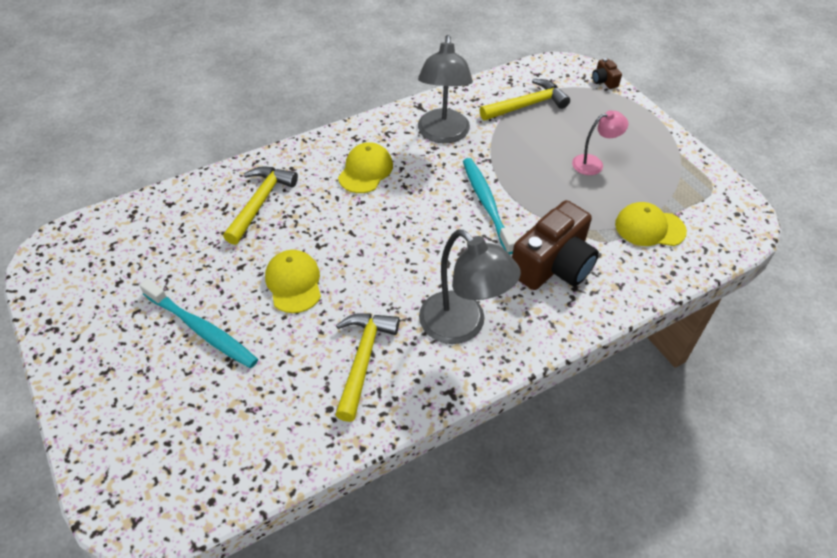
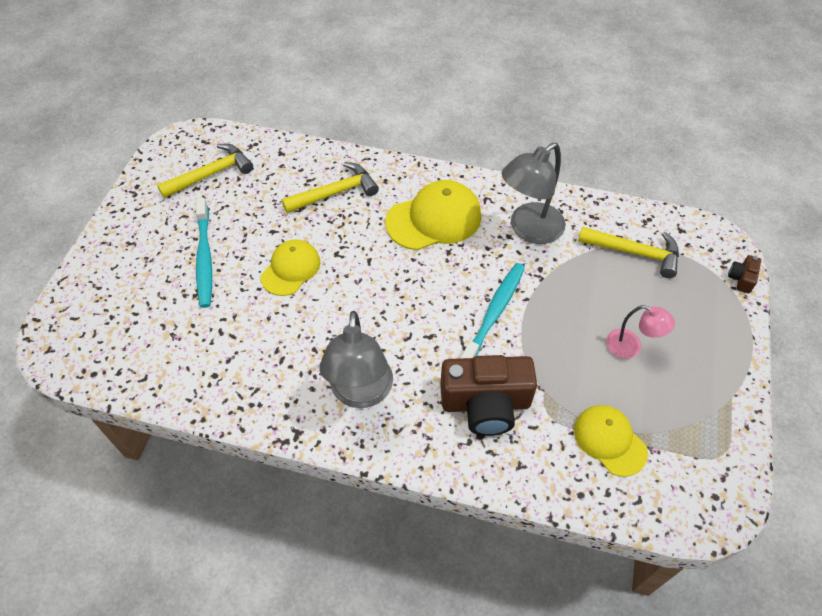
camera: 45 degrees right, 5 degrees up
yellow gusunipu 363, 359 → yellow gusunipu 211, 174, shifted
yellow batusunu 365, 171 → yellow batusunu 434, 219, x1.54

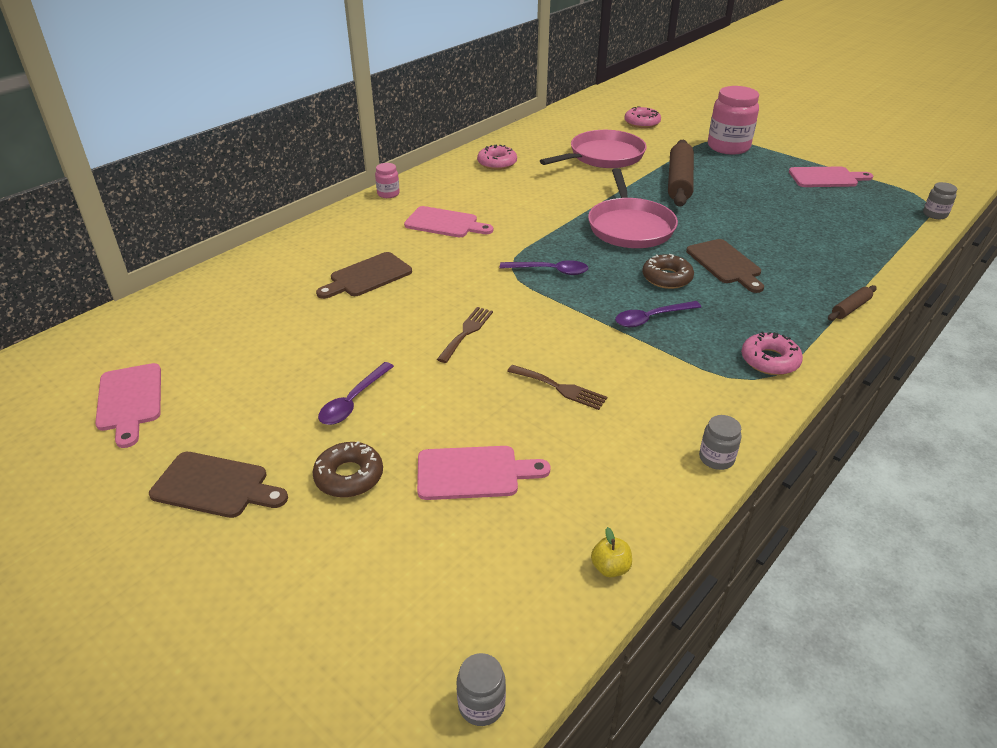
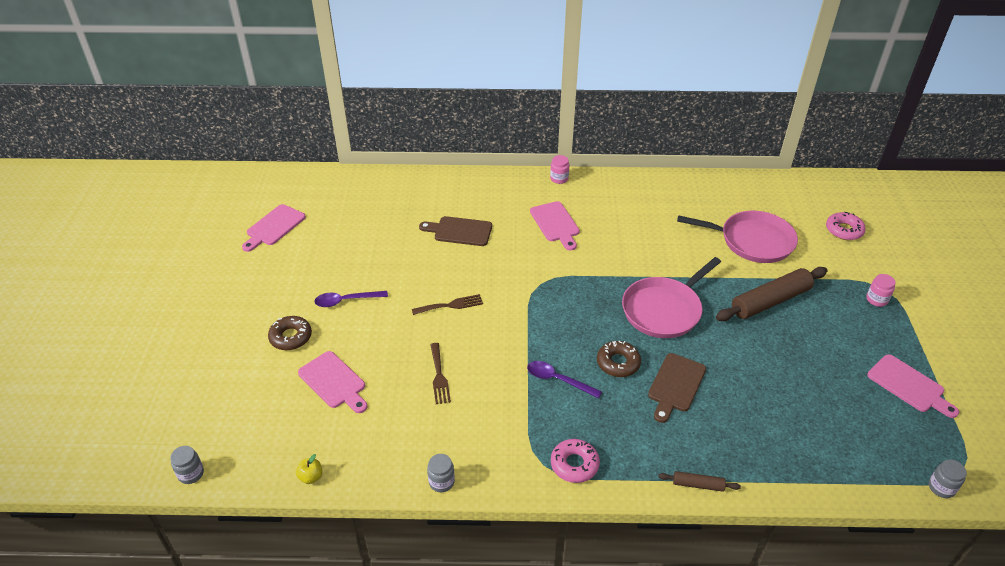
camera: 50 degrees right, 5 degrees up
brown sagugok 215, 486 → -
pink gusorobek 497, 163 → -
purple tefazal 550, 271 → -
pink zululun 728, 147 → pink zululun 876, 300, x0.47

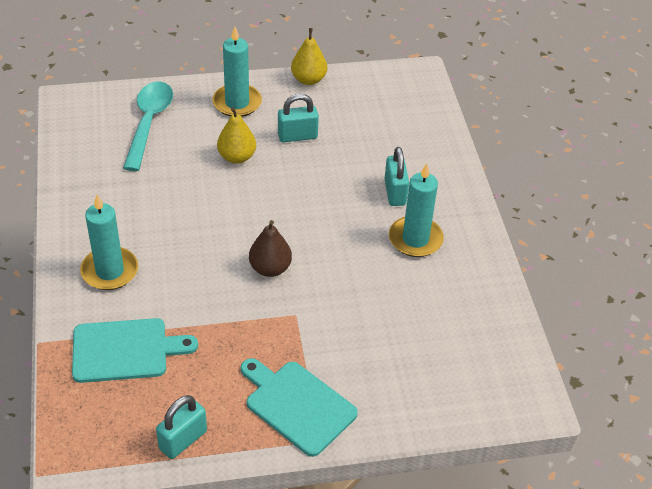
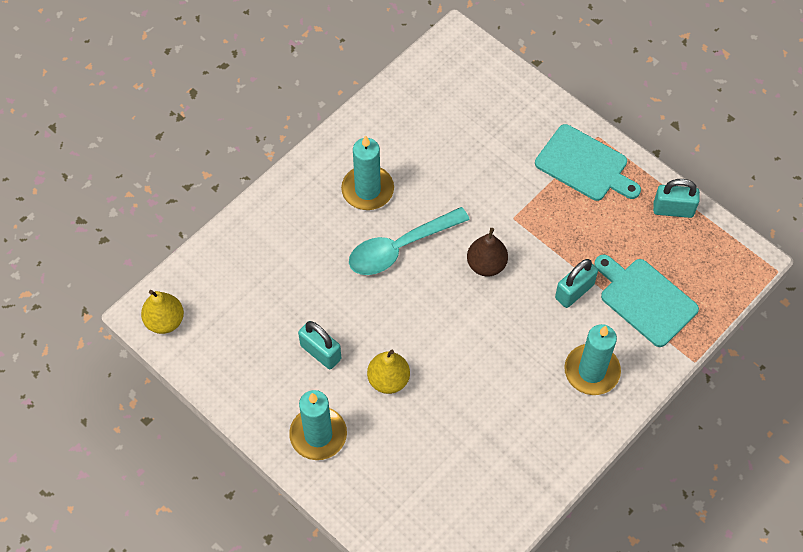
camera: 125 degrees left, 15 degrees up
turquoise tefazal 149, 123 → turquoise tefazal 400, 248, shifted
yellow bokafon 308, 79 → yellow bokafon 165, 321, shifted
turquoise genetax 395, 192 → turquoise genetax 574, 291, shifted
turquoise sagugok 297, 405 → turquoise sagugok 585, 165, 60 degrees counterclockwise

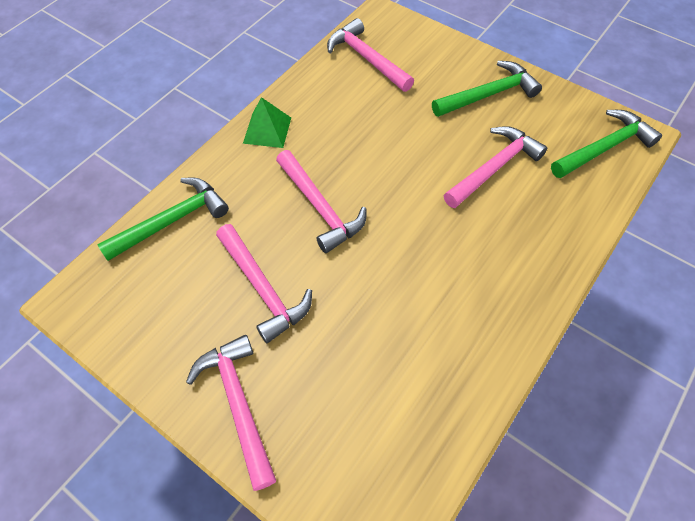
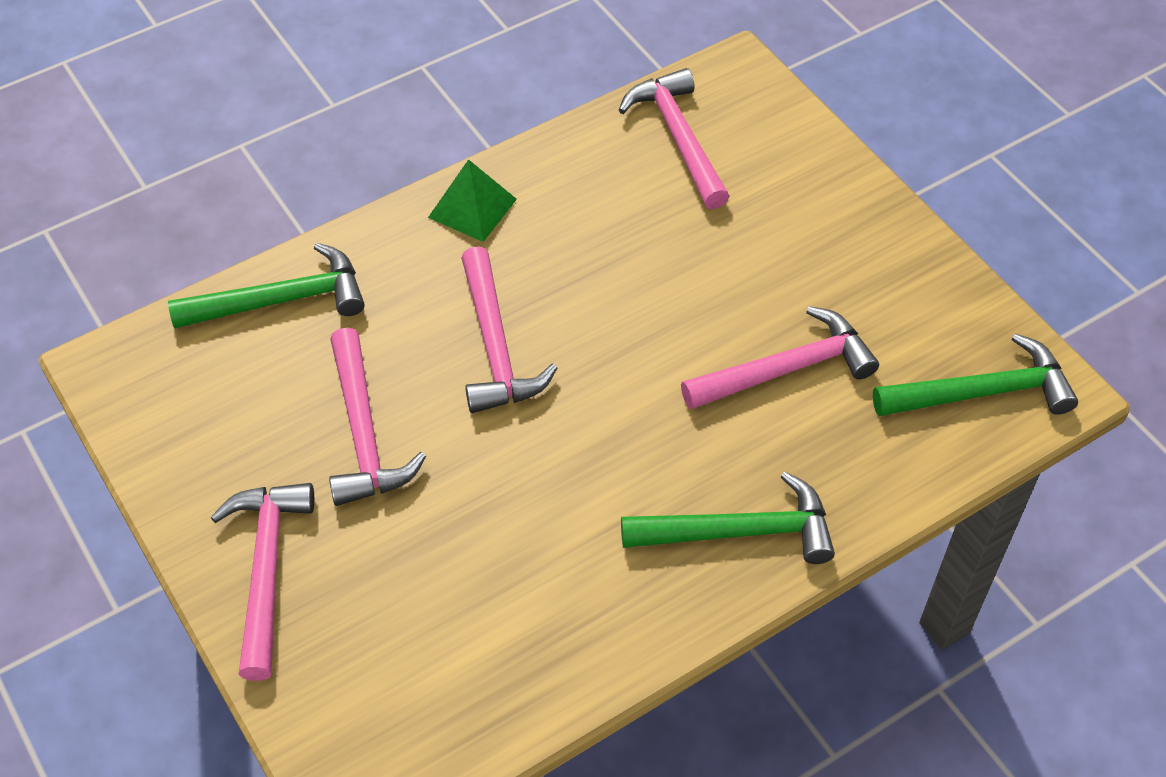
camera: 20 degrees right, 5 degrees down
green gusunipu 488, 94 → green gusunipu 739, 531, shifted

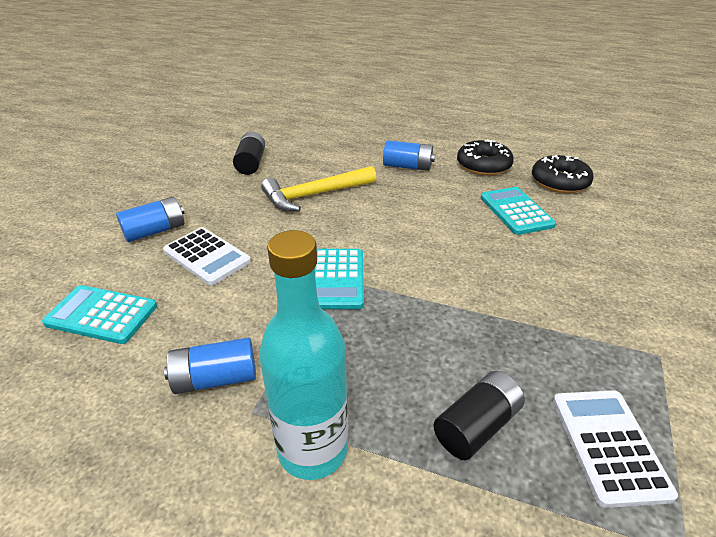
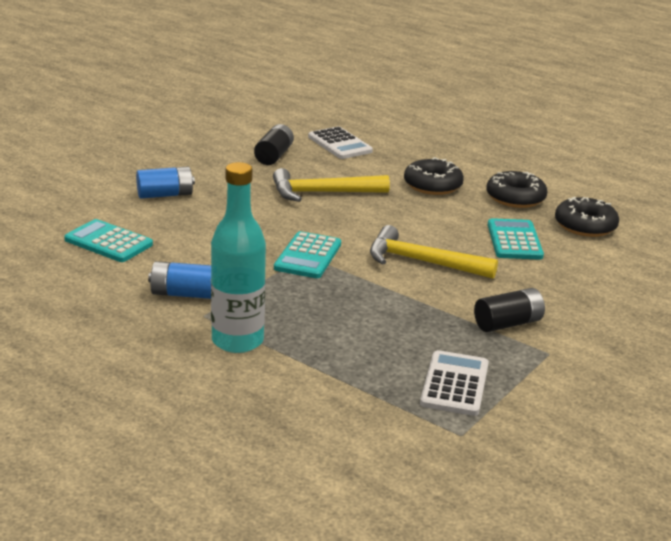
camera: 15 degrees right, 10 degrees down
- → yellow gusunipu 422, 262
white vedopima 207, 256 → white vedopima 340, 144, shifted
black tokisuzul 476, 426 → black tokisuzul 507, 323, shifted
blue tokisuzul 407, 166 → black gusorobek 432, 185

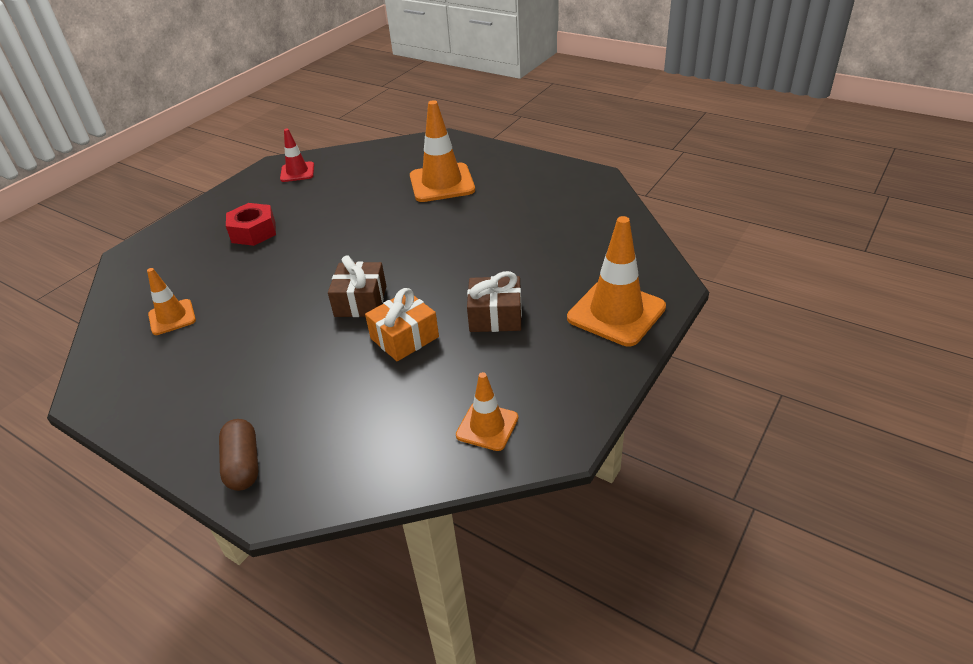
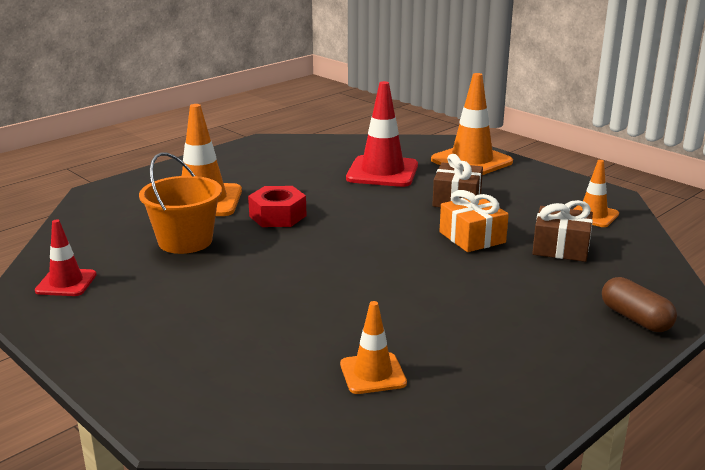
camera: 80 degrees left, 15 degrees down
- → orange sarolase 185, 241
- → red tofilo 382, 172
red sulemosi 253, 232 → red sulemosi 278, 216, shifted
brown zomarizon 360, 301 → brown zomarizon 561, 248, shifted
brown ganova 243, 464 → brown ganova 635, 319, 60 degrees clockwise

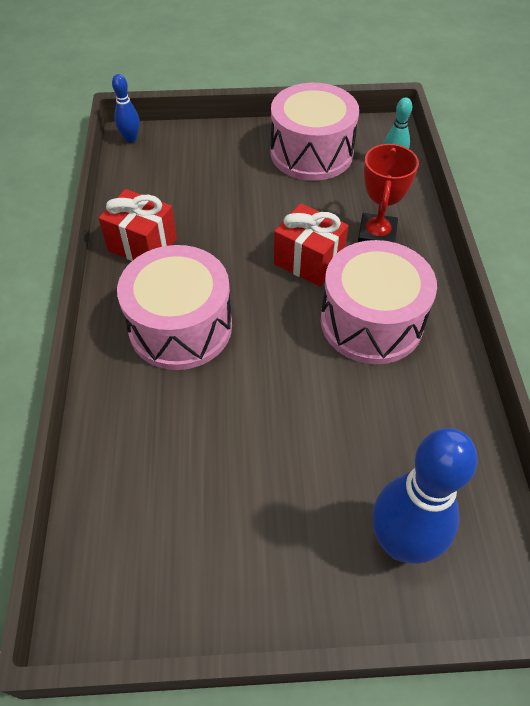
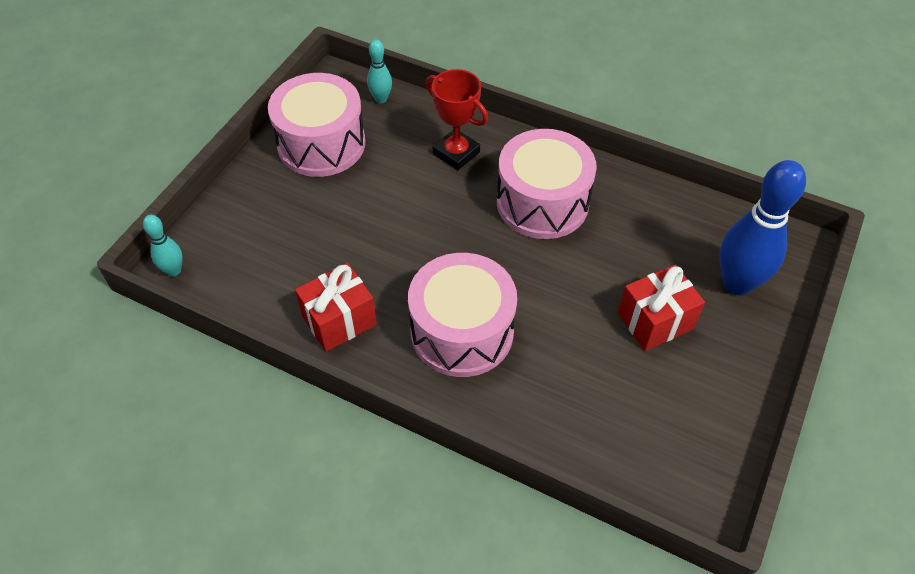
camera: 60 degrees left, 0 degrees up
red zomarizon 308, 261 → red zomarizon 655, 321, shifted
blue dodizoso 130, 139 → turquoise dodizoso 174, 271

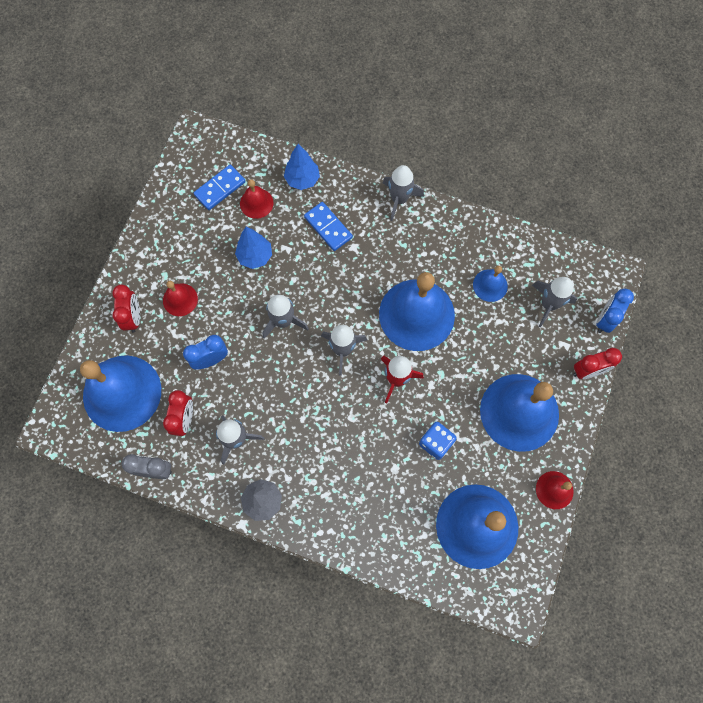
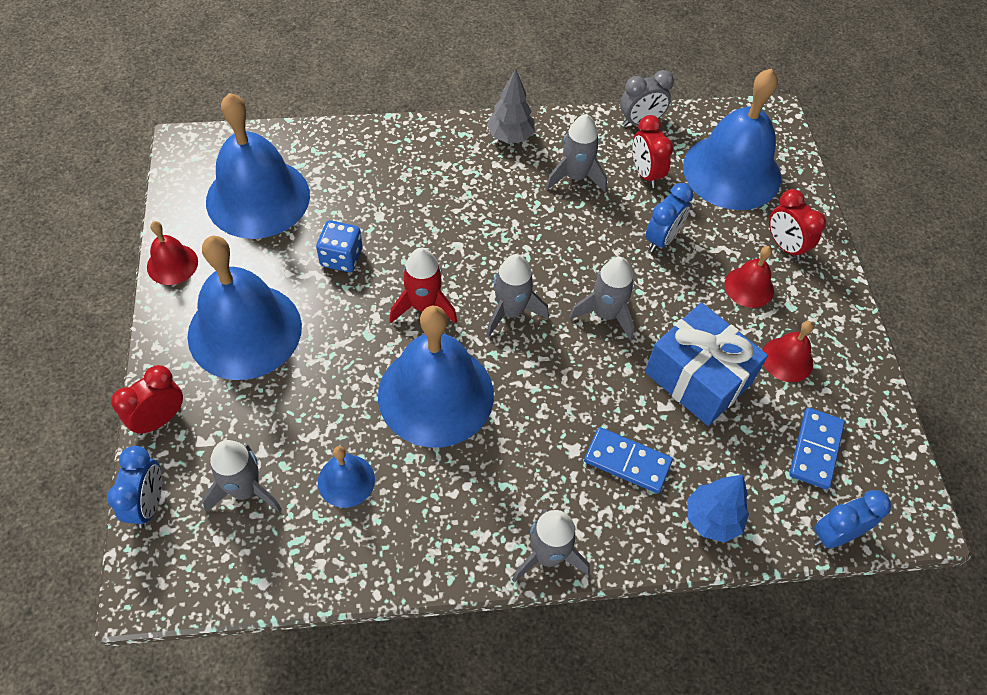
camera: 150 degrees right, 15 degrees down
- → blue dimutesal 835, 535
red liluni 256, 203 → red liluni 787, 359, shifted
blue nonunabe 255, 256 → blue zomarizon 698, 377

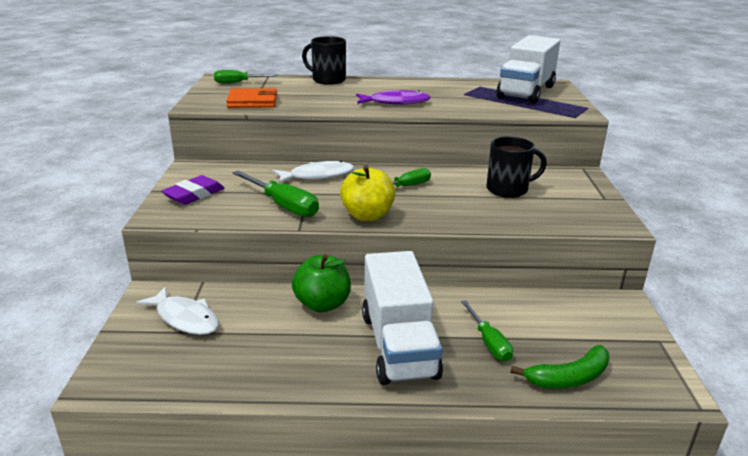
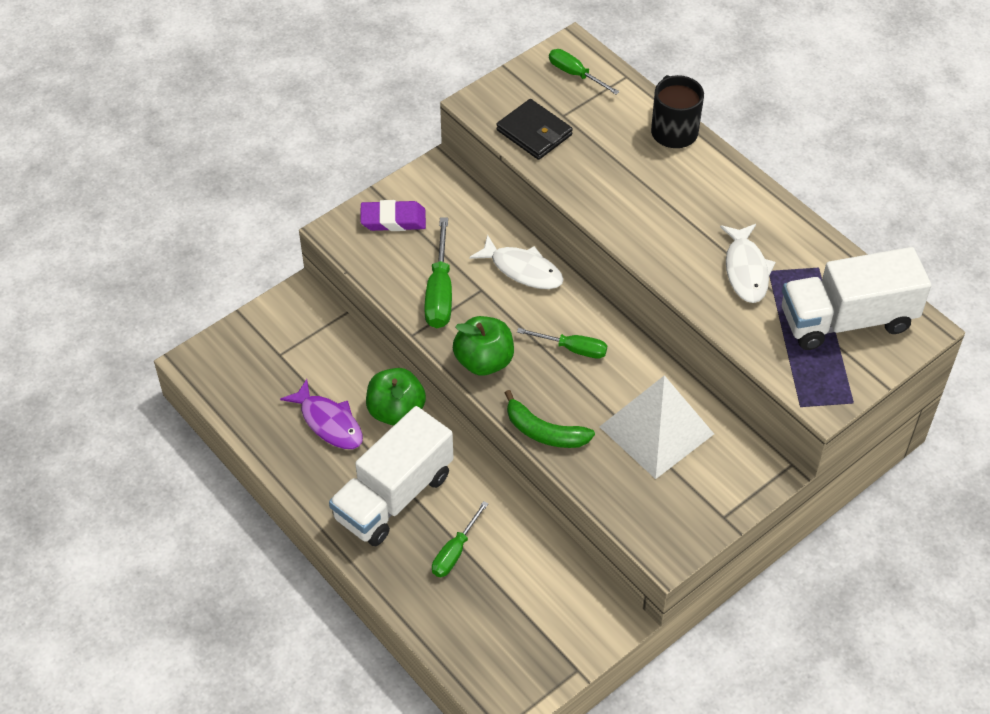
camera: 50 degrees right, 25 degrees up
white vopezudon 185, 318 → white vopezudon 746, 270, shifted
purple vopezudon 395, 102 → purple vopezudon 329, 422, shifted
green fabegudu 568, 378 → green fabegudu 544, 431, shifted
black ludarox 508, 189 → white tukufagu 656, 430
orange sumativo 252, 102 → black sumativo 534, 132
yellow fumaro 367, 215 → green fumaro 484, 361

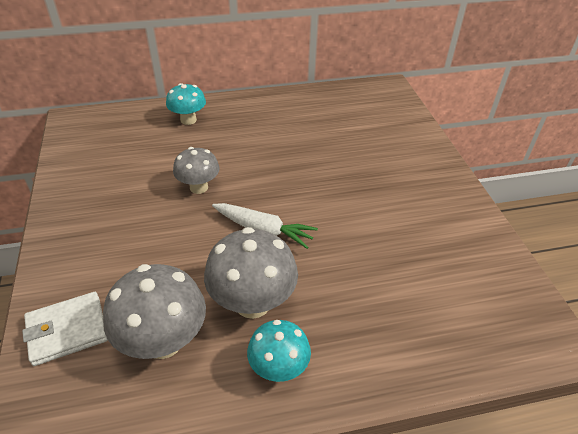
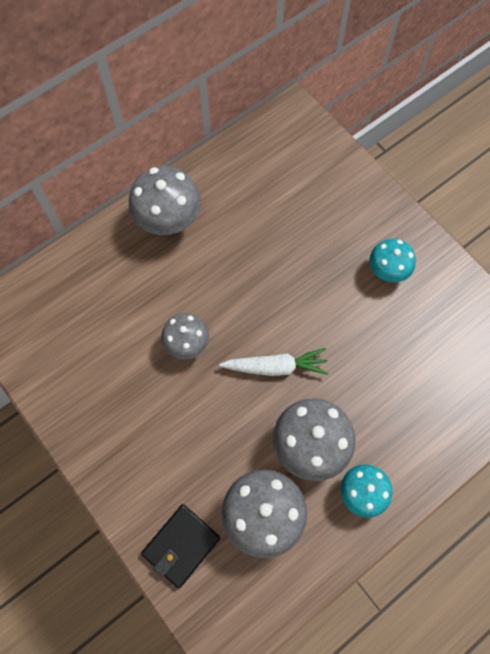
camera: 25 degrees left, 25 degrees up
- → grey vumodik 169, 221
turquoise vumodik 188, 120 → turquoise vumodik 387, 271, shifted
white sumativo 67, 330 → black sumativo 181, 545

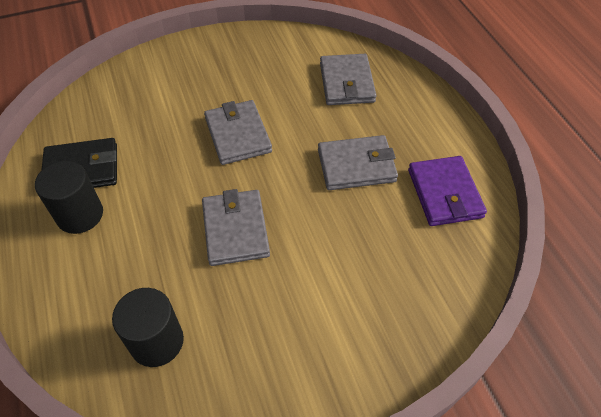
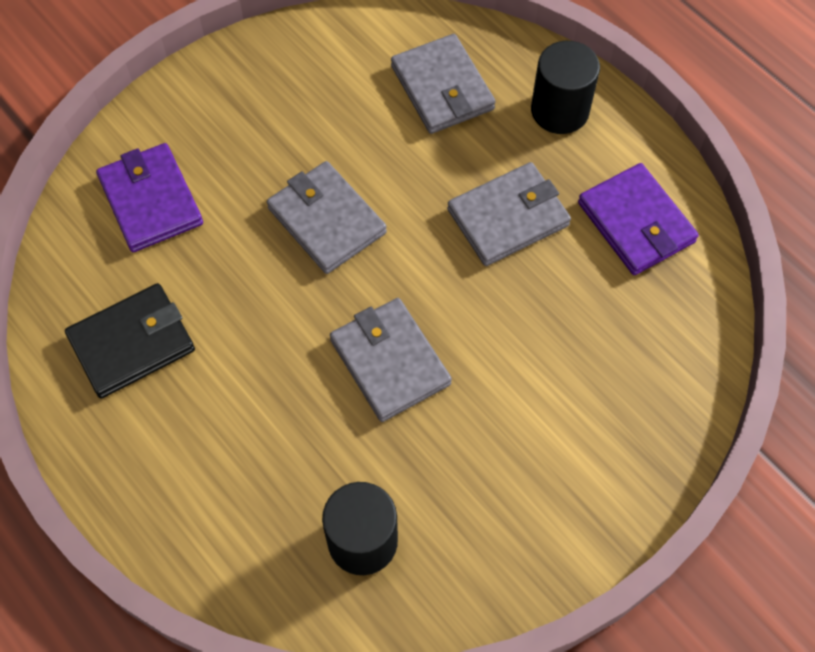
camera: 20 degrees left, 10 degrees up
- → purple sumativo 151, 201
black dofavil 80, 215 → black dofavil 559, 110, shifted

